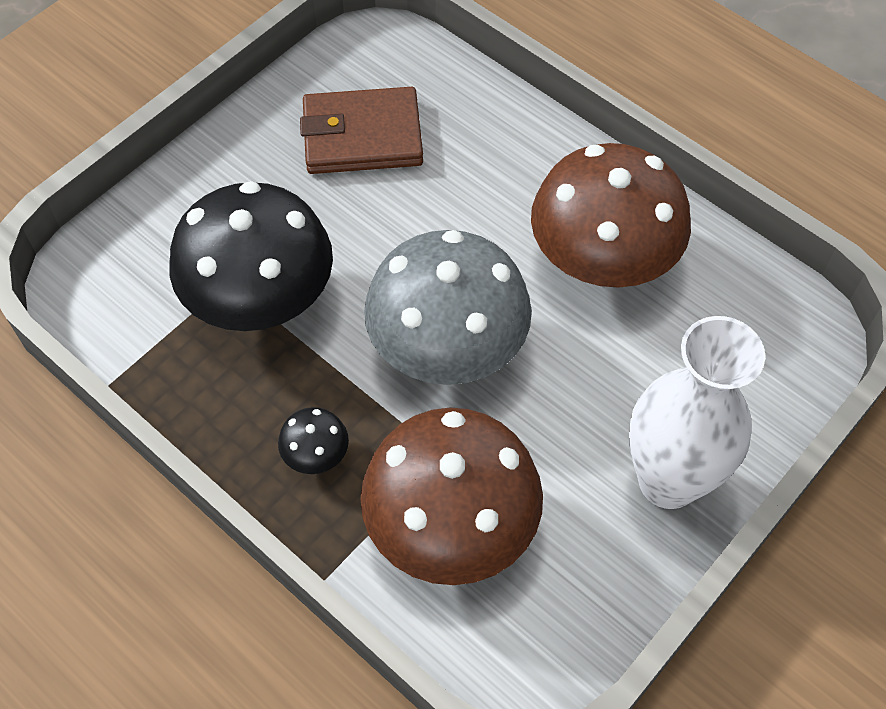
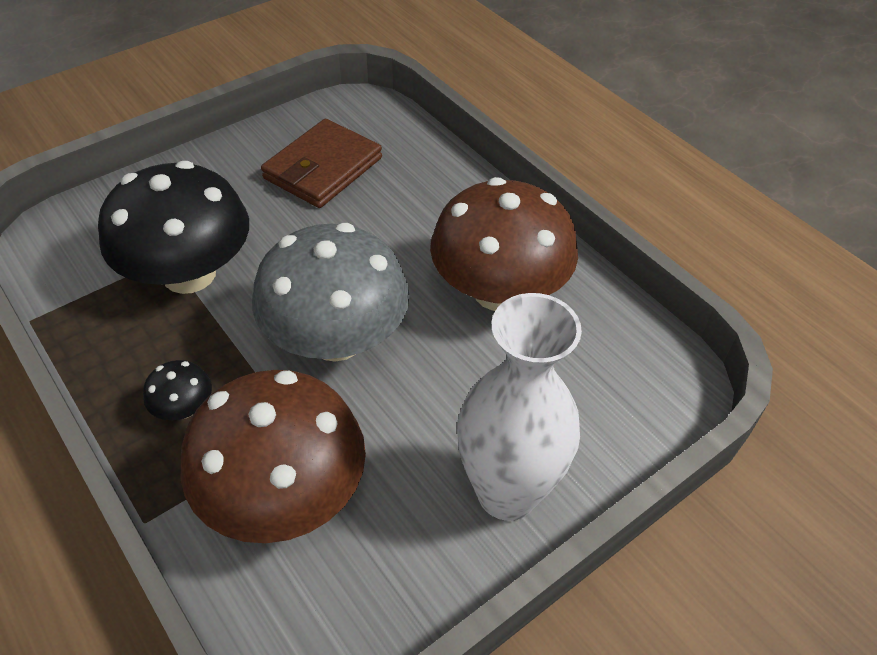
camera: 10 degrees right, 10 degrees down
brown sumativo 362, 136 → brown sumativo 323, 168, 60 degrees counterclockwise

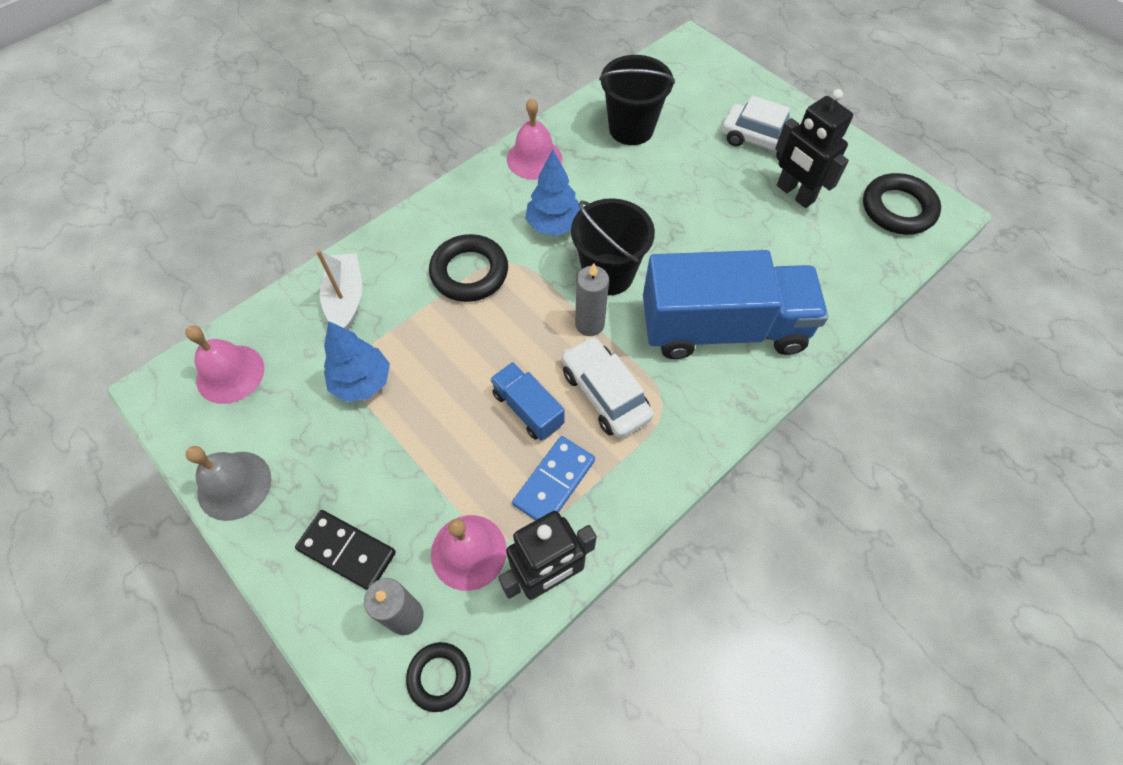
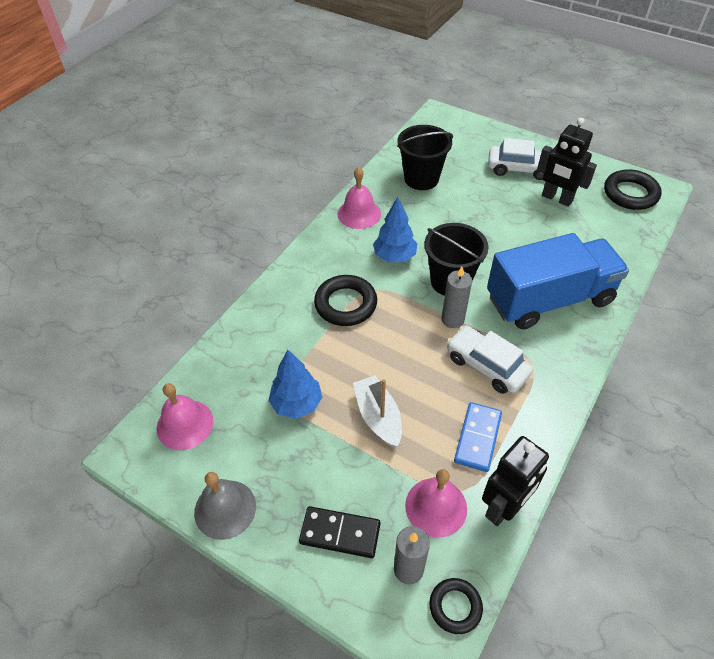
camera: 15 degrees left, 10 degrees down
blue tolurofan 528, 409 → -
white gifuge 346, 299 → white gifuge 378, 416, shifted

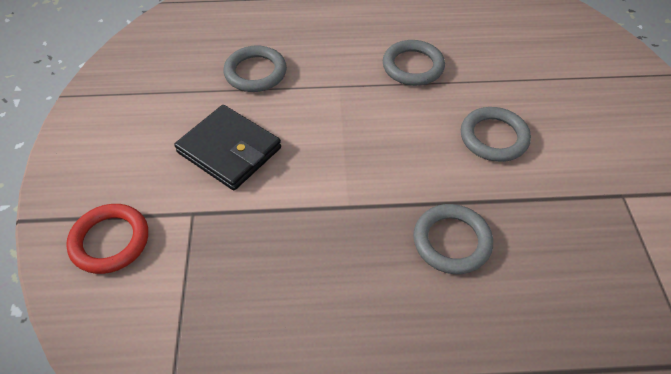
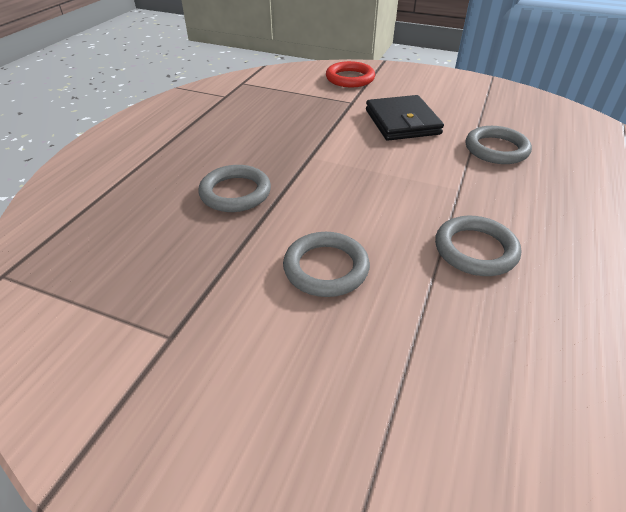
camera: 115 degrees right, 10 degrees down
black sumativo 229, 150 → black sumativo 402, 122, 75 degrees counterclockwise

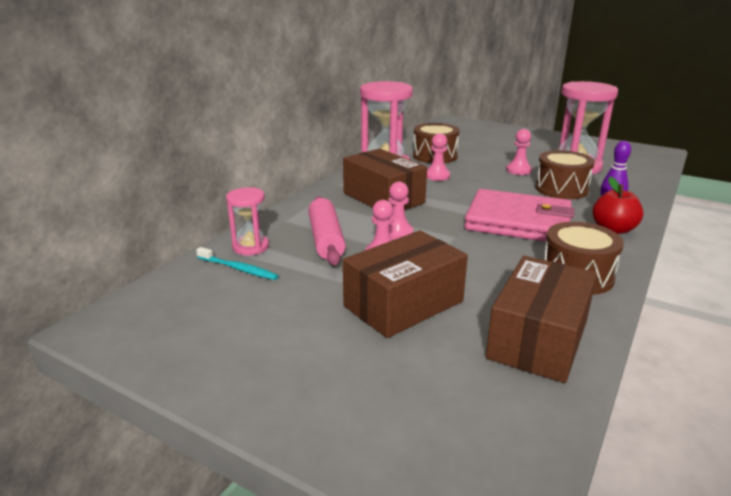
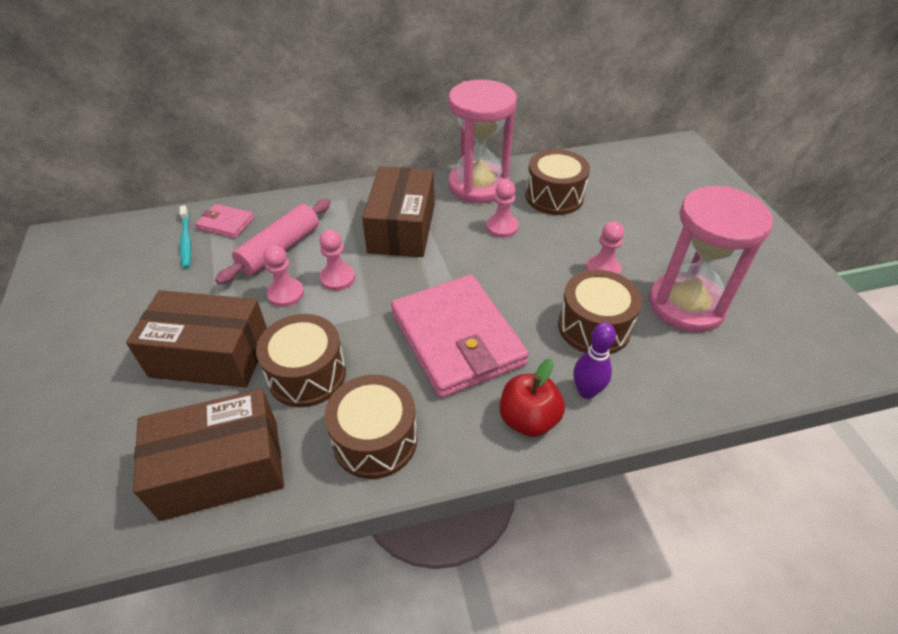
camera: 45 degrees right, 20 degrees up
- → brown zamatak 307, 374
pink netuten 250, 247 → pink sumativo 226, 223

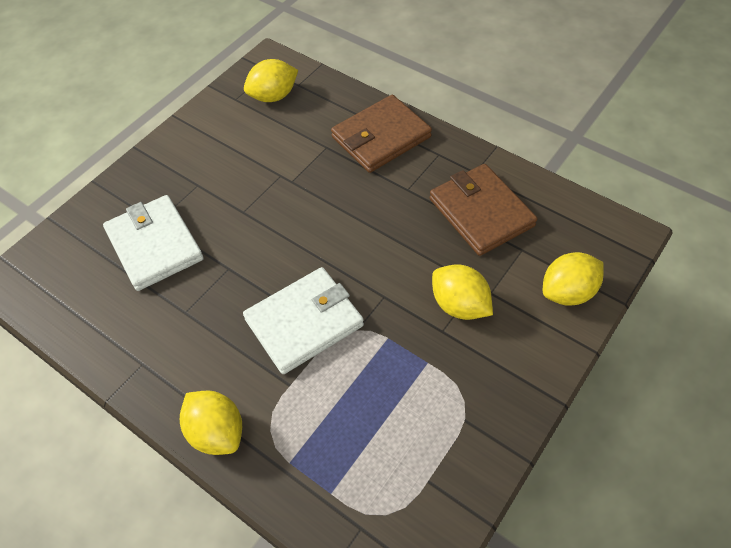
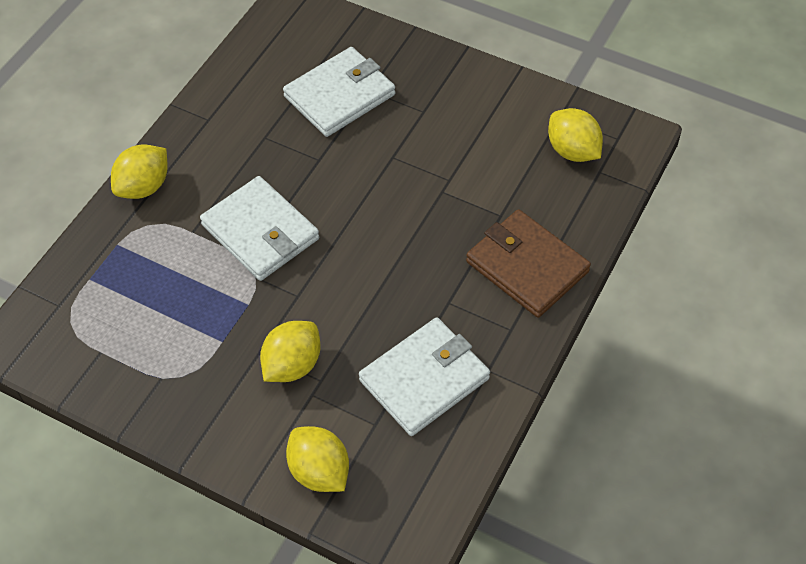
camera: 80 degrees right, 0 degrees up
brown sumativo 481, 212 → white sumativo 424, 379

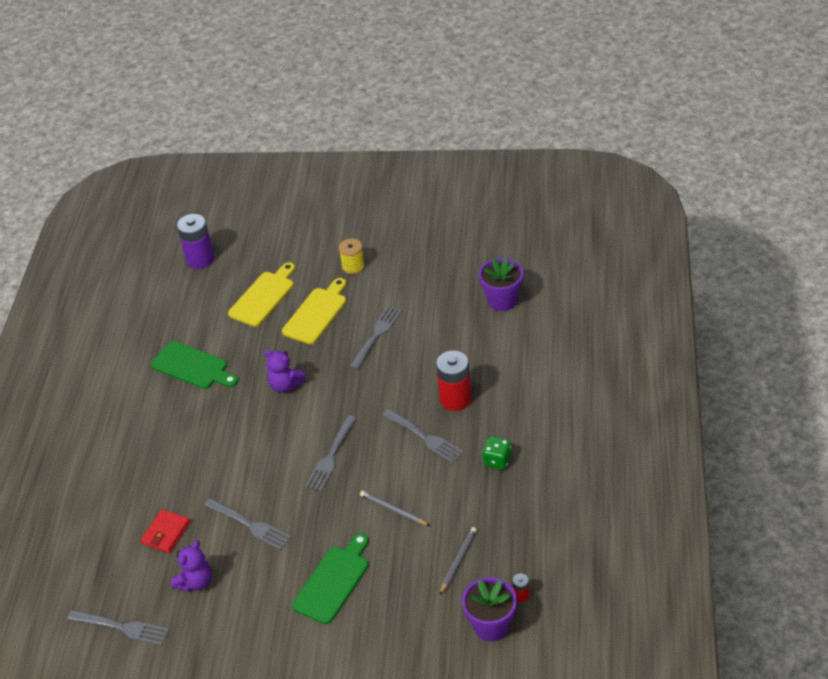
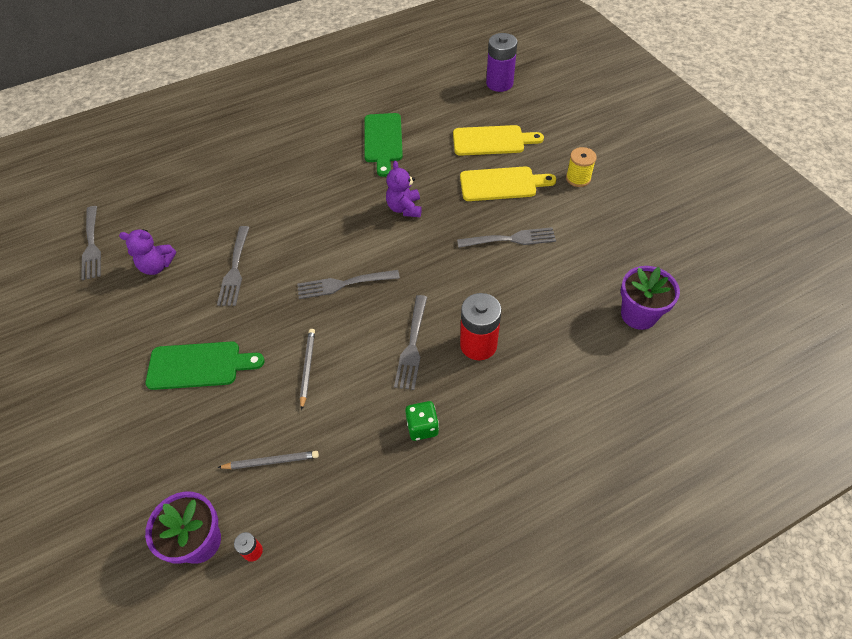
camera: 55 degrees right, 10 degrees up
red sumativo 166, 533 → -

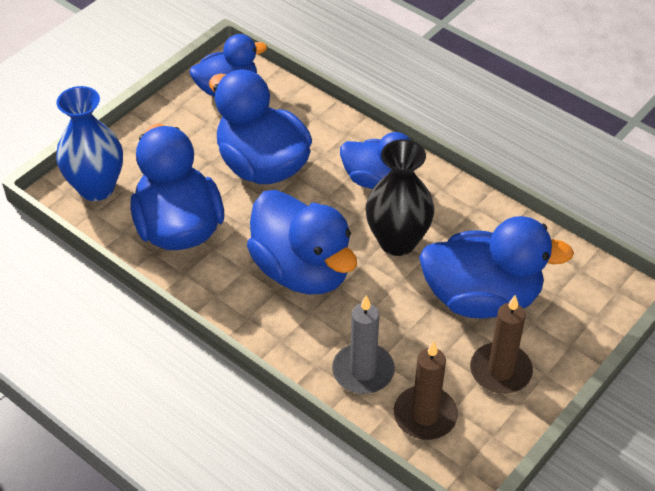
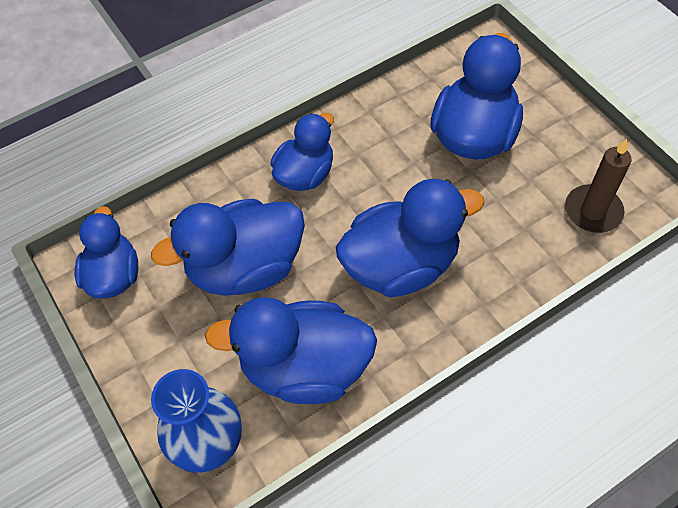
camera: 70 degrees left, 10 degrees up
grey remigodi 363, 371 → -
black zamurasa 397, 241 → -
brown remigodi 500, 371 → -

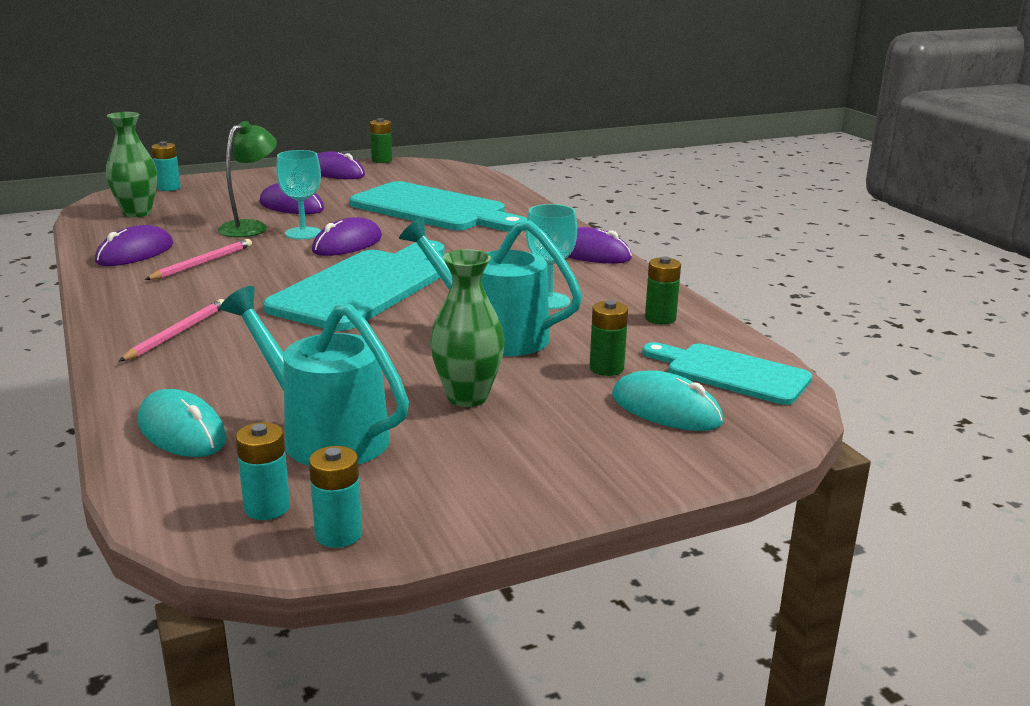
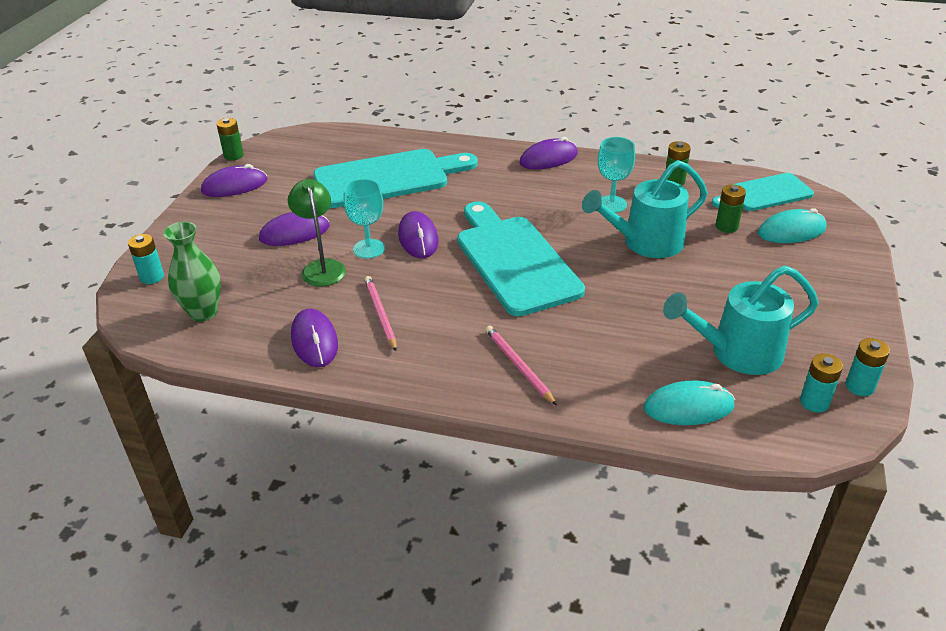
camera: 50 degrees left, 15 degrees up
green zamurasa 467, 397 → -

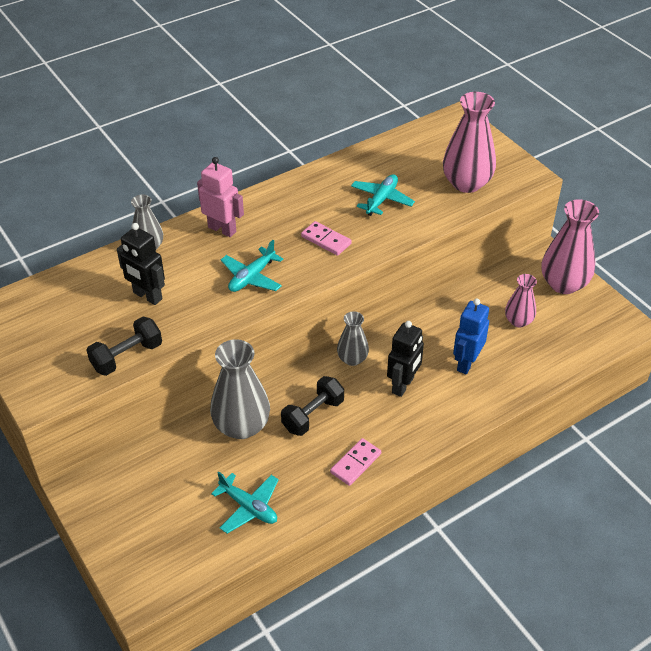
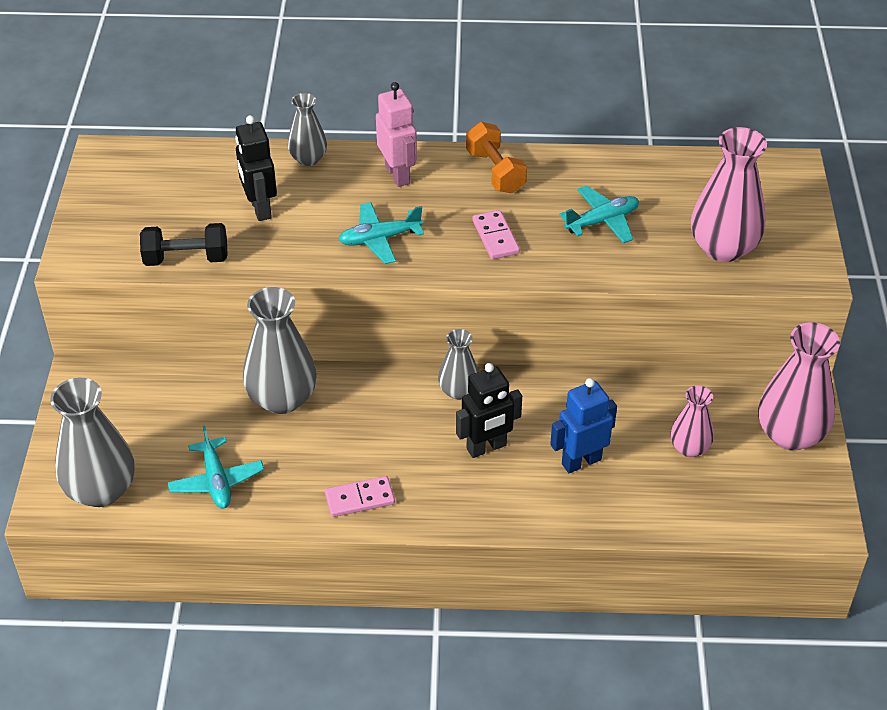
camera: 35 degrees right, 0 degrees up
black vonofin 313, 415 → -
- → grey zamurasa 101, 490
- → orange vonofin 495, 172

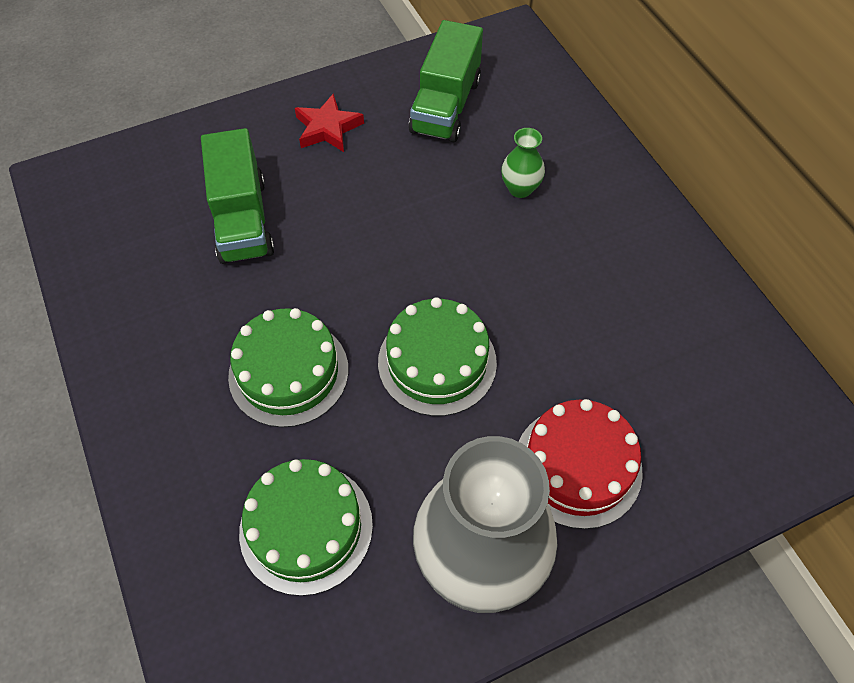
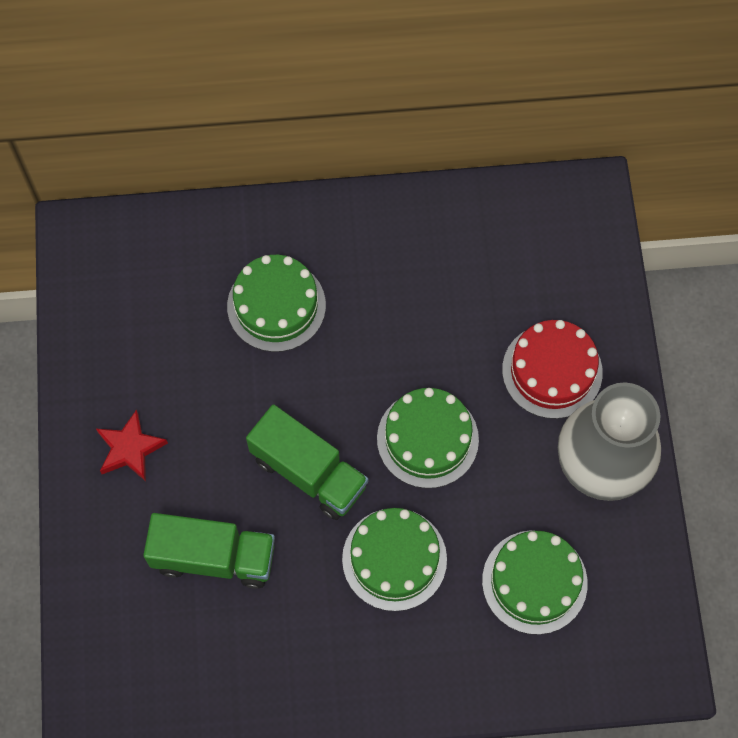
camera: 70 degrees left, 10 degrees up
green tolurofan 445, 106 → green tolurofan 308, 472, shifted
green zamurasa 520, 188 → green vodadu 276, 305

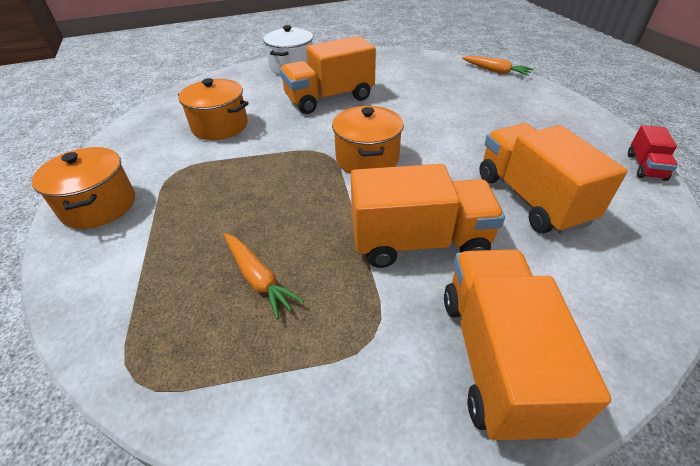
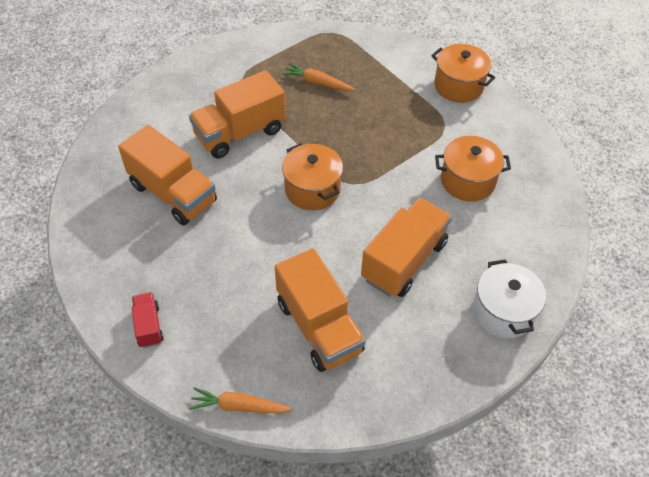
camera: 150 degrees right, 10 degrees up
orange tolurofan 496, 358 → orange tolurofan 319, 327, shifted
red tolurofan 645, 167 → red tolurofan 148, 326, shifted

